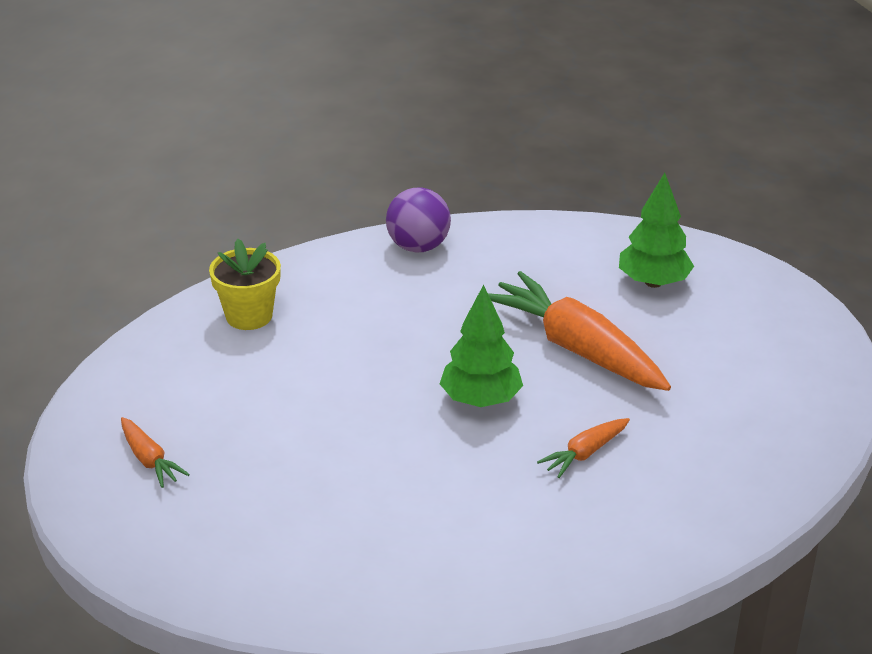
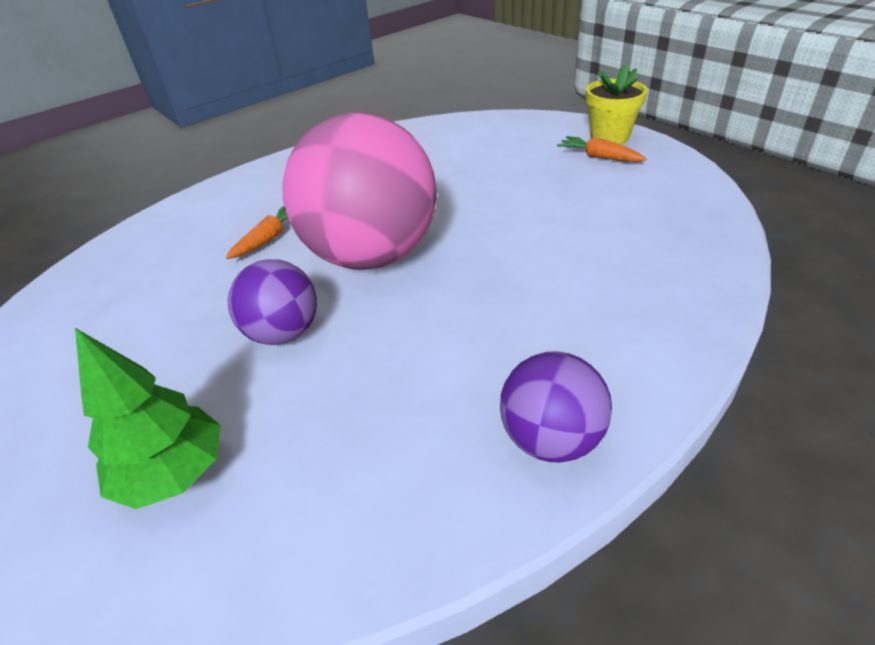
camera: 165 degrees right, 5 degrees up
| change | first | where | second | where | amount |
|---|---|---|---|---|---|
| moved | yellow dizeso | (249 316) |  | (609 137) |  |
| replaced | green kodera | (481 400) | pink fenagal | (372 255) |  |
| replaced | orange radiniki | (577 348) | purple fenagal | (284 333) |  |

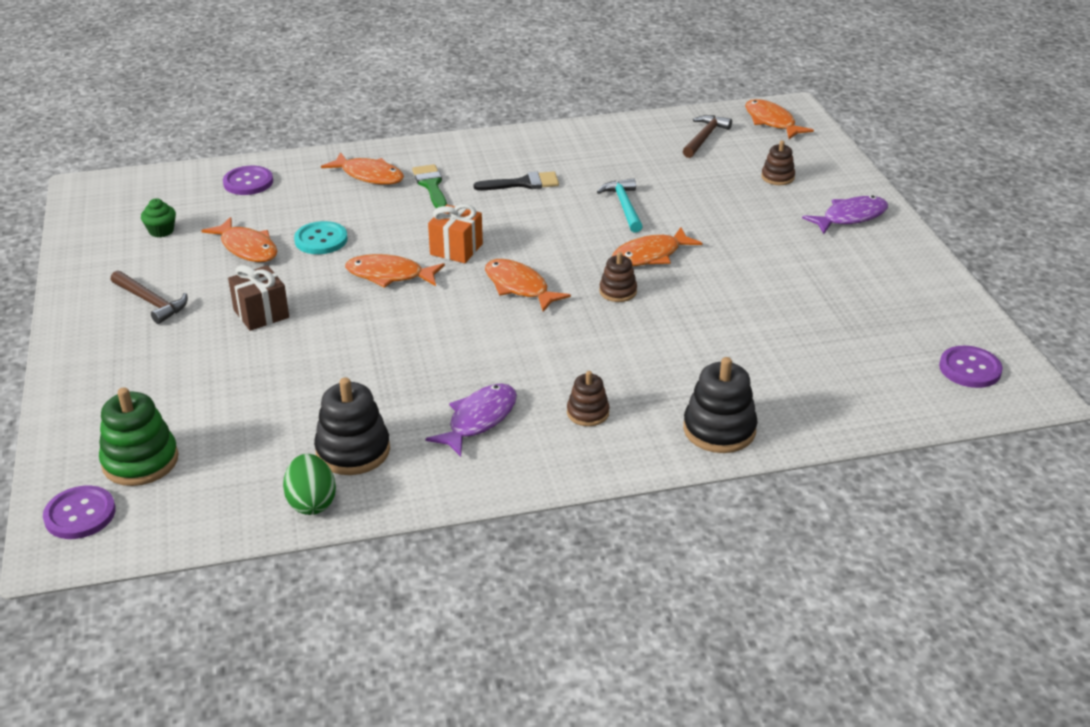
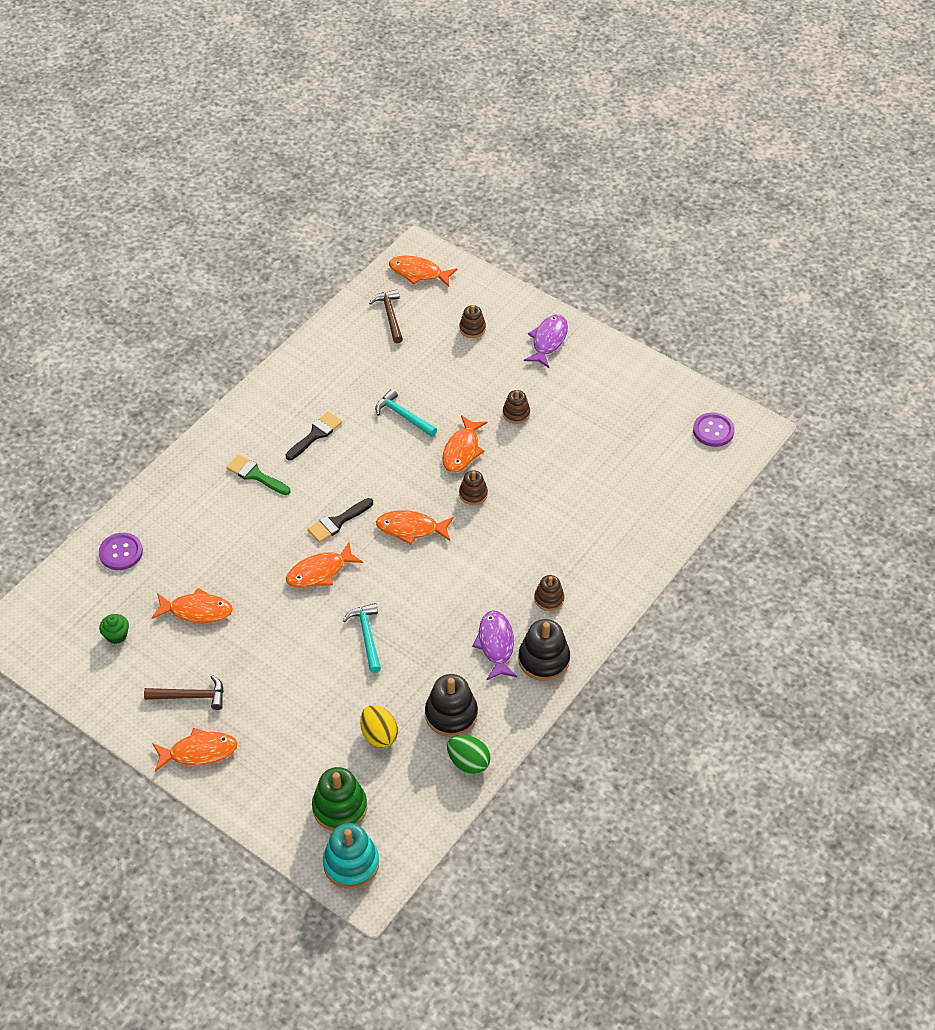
camera: 40 degrees left, 15 degrees up
| change | first | where | second | where | amount |
|---|---|---|---|---|---|
| replaced | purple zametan | (80 514) | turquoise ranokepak | (351 863) |  |
| removed | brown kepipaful | (261 314) |  |  |  |
| removed | turquoise zametan | (321 240) |  |  |  |
| moved | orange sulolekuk | (369 175) |  | (199 752) |  |
| replaced | orange kepipaful | (456 249) | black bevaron | (337 522) |  |
| moved | black ranokepak | (719 430) |  | (544 659) |  |
| added |  |  | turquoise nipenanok | (367 636) |  |
| added |  |  | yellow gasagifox | (379 735) |  |
| added |  |  | brown ranokepak | (516 413) |  |

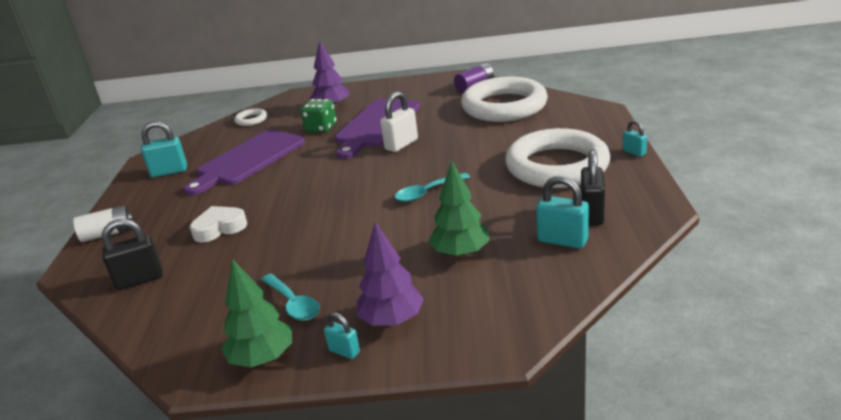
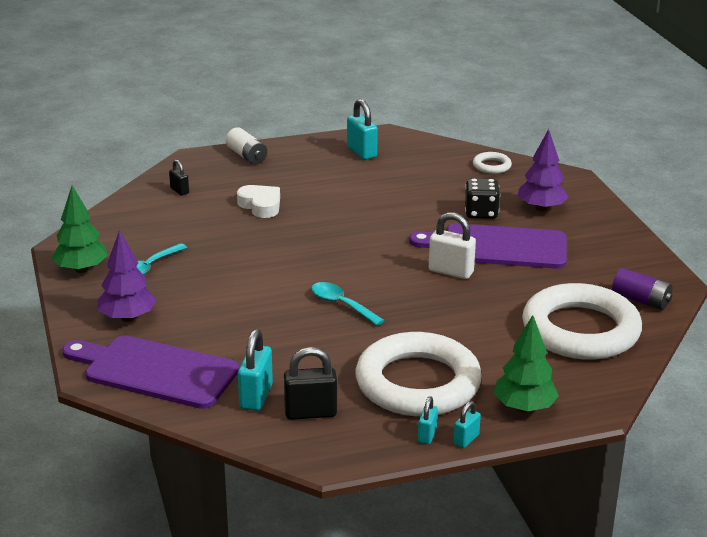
camera: 70 degrees right, 0 degrees up
| change | first | where | second | where | amount |
|---|---|---|---|---|---|
| resized | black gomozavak | (140 280) |  | (179 191) | x0.57 |
| moved | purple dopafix | (248 160) |  | (155 371) |  |
| recoloured | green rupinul | (321 128) | black rupinul | (481 213) |  |
| moved | turquoise gomozavak | (344 351) |  | (427 435) |  |
| moved | green kodera | (461 253) |  | (524 408) |  |

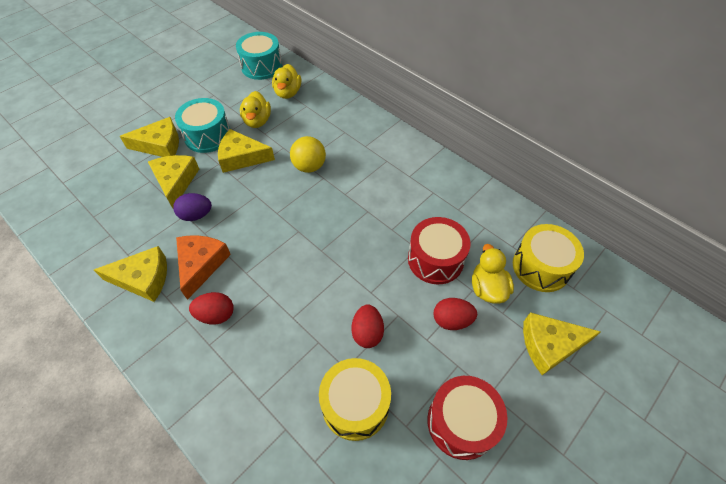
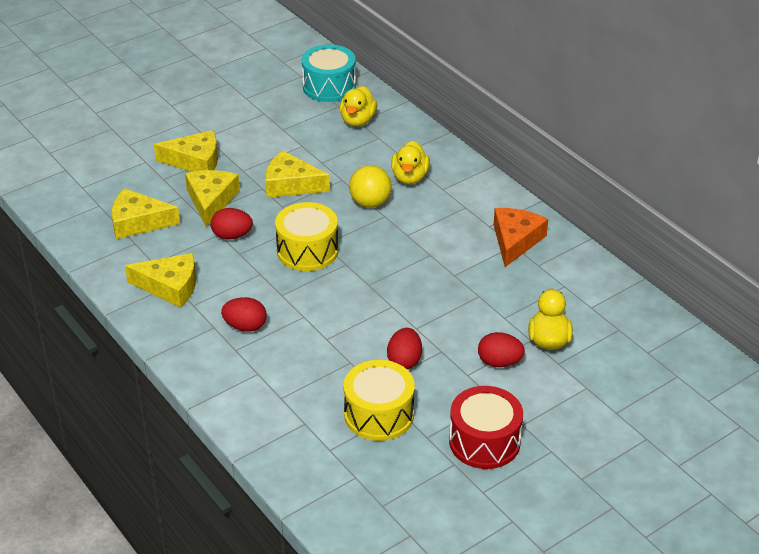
camera: 10 degrees right, 15 degrees down
| change | first | where | second | where | amount |
|---|---|---|---|---|---|
| recoloured | purple gasagifox | (196 215) | red gasagifox | (232 236) |  |
| removed | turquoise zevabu | (208 136) |  |  |  |
| moved | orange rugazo | (201 264) |  | (515 240) |  |
| moved | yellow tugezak | (257 121) |  | (410 177) |  |
| removed | red zevabu | (435 259) |  |  |  |
| moved | yellow zevabu | (541 267) |  | (307 250) |  |
| moved | yellow rugazo | (549 345) |  | (138 222) |  |

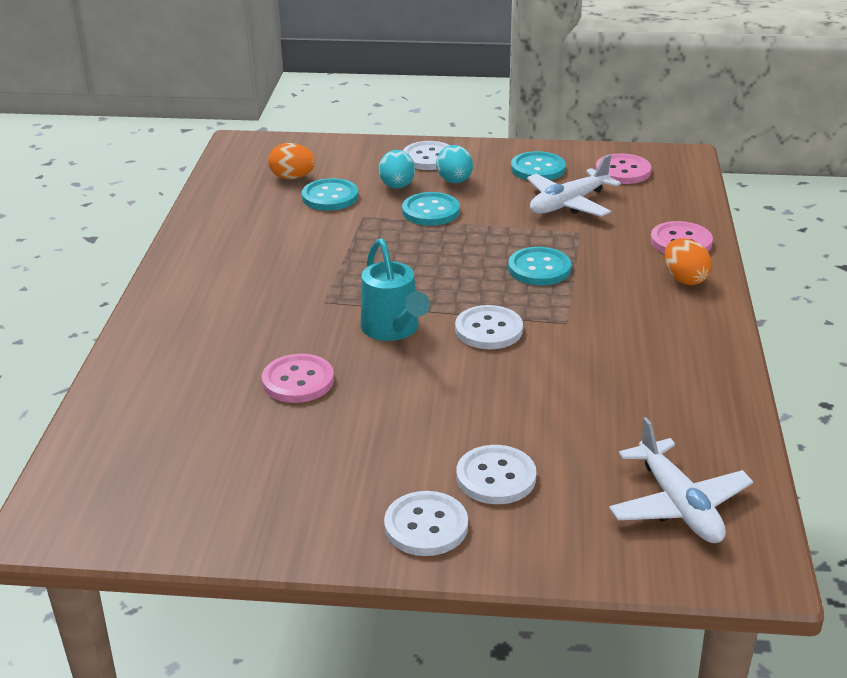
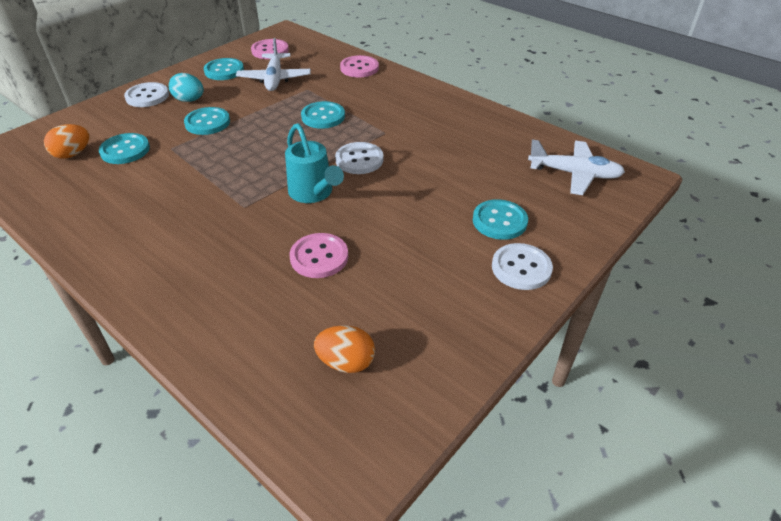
camera: 55 degrees left, 10 degrees up
| change | first | where | second | where | amount |
|---|---|---|---|---|---|
| turned | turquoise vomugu | (393 329) |  | (313 193) | 45 degrees clockwise |
| removed | turquoise gasagifox | (397 186) |  |  |  |
| recoloured | white zametan | (496 477) | turquoise zametan | (499 221) |  |
| moved | orange gasagifox | (684 279) |  | (346 362) |  |

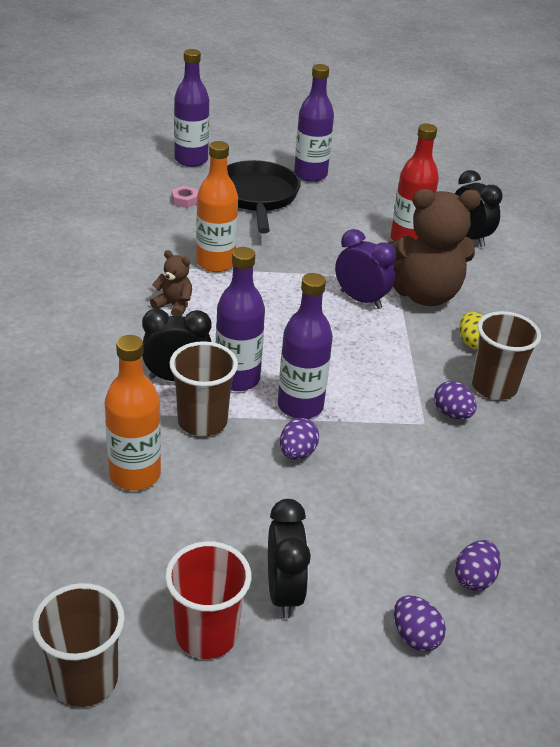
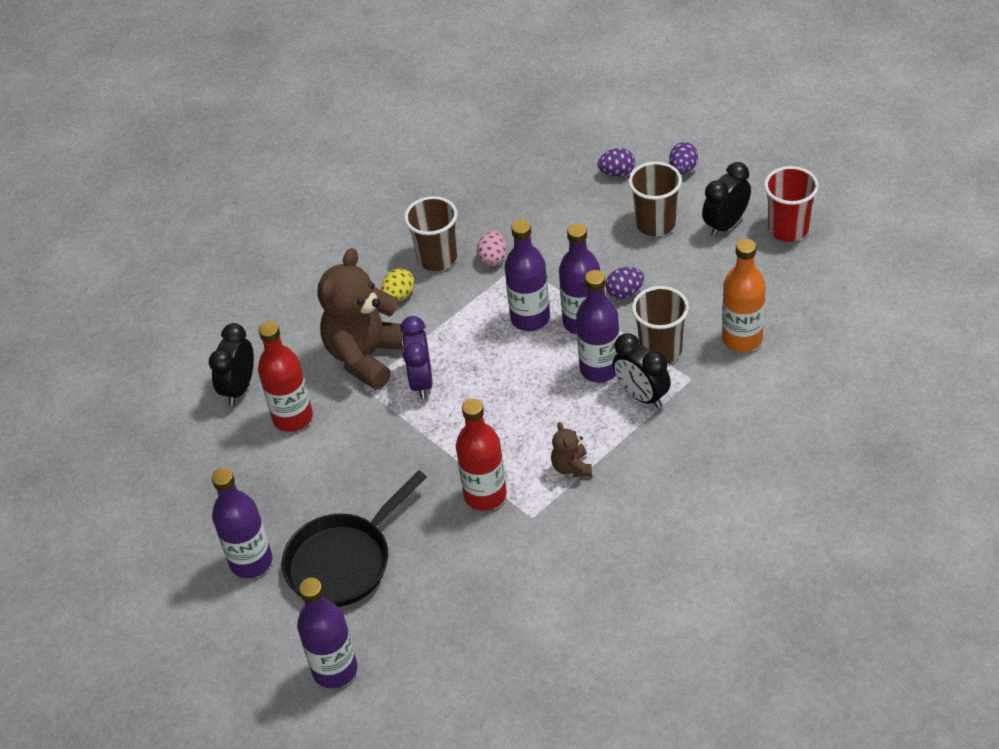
camera: 125 degrees left, 10 degrees up
| change | first | where | second | where | amount |
|---|---|---|---|---|---|
| moved | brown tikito | (85 680) |  | (655 224) |  |
| removed | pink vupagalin | (185 200) |  |  |  |
| recoloured | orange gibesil | (215 263) | red gibesil | (485 495) |  |
| turned | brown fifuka | (424 294) |  | (367 356) | 105 degrees counterclockwise |
| recoloured | purple gasagifox | (452 414) | pink gasagifox | (493 258) |  |
| added |  |  | purple gibesil | (530 318) |  |

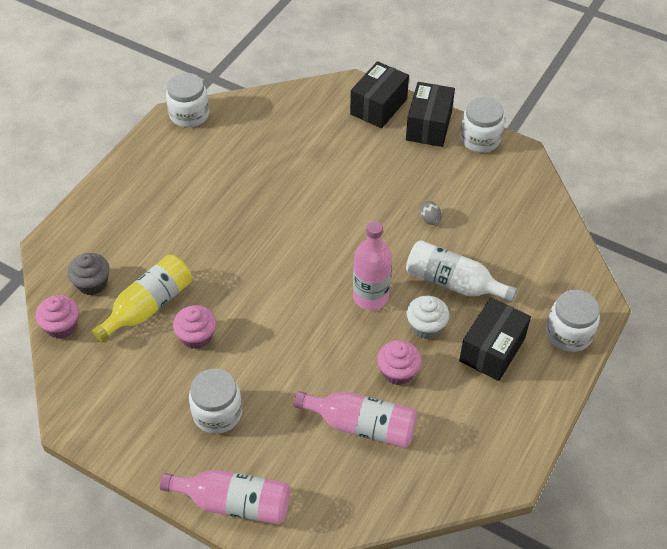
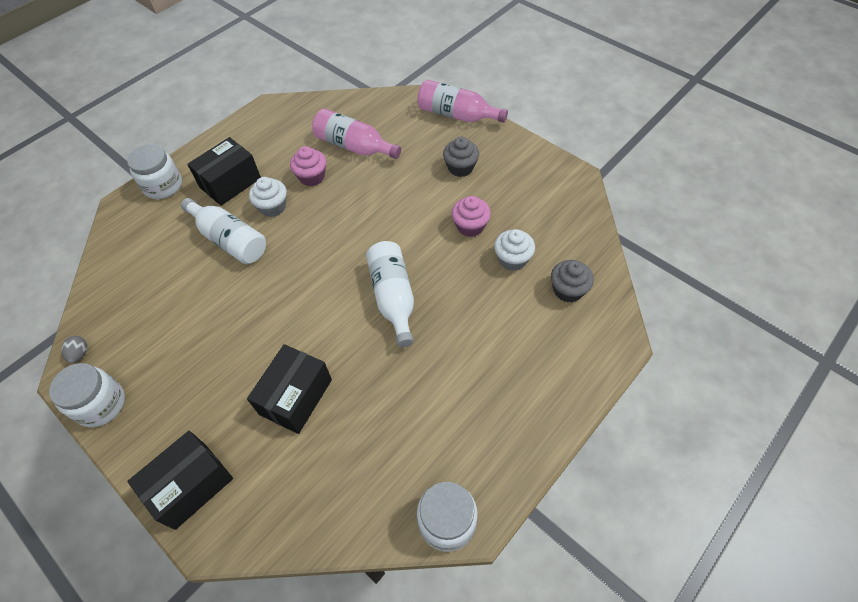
camera: 165 degrees left, 5 degrees up
| change | first | where | second | where | amount |
|---|---|---|---|---|---|
| removed | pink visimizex | (62 326) |  |  |  |
| replaced | yellow gibesil | (148 306) | white visimizex | (512 259) |  |
| replaced | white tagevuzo | (217 413) | grey visimizex | (460 167) |  |
| removed | pink gibesil | (370 297) |  |  |  |
| moved | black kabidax | (428 126) |  | (296 397) |  |
| moved | grey gasagifox | (430 219) |  | (80 354) |  |
| added |  |  | white gibesil | (393 297) |  |

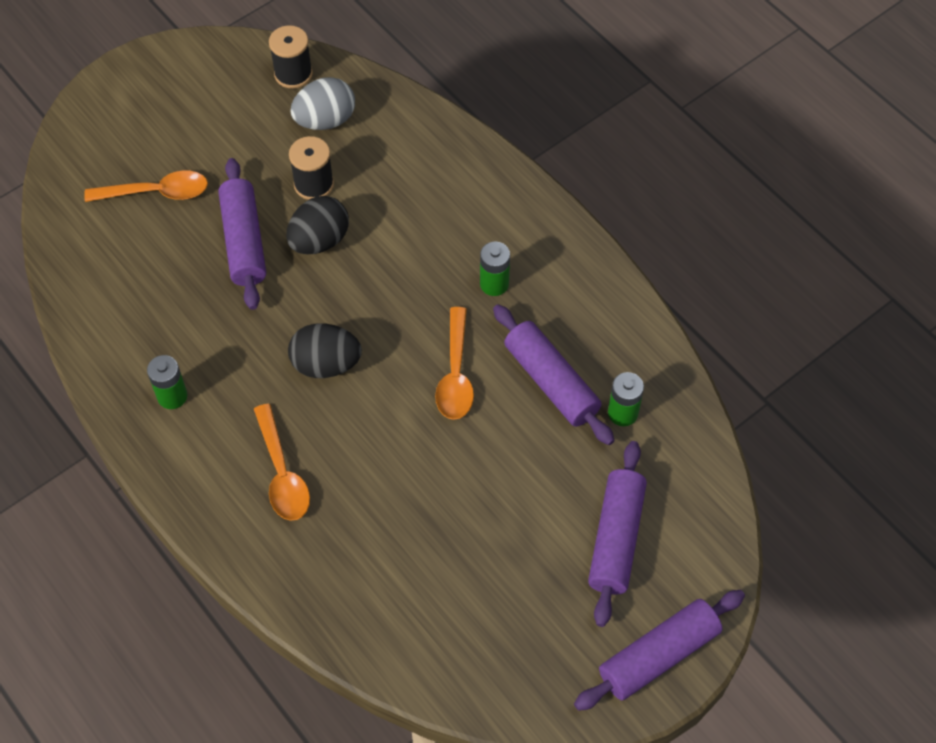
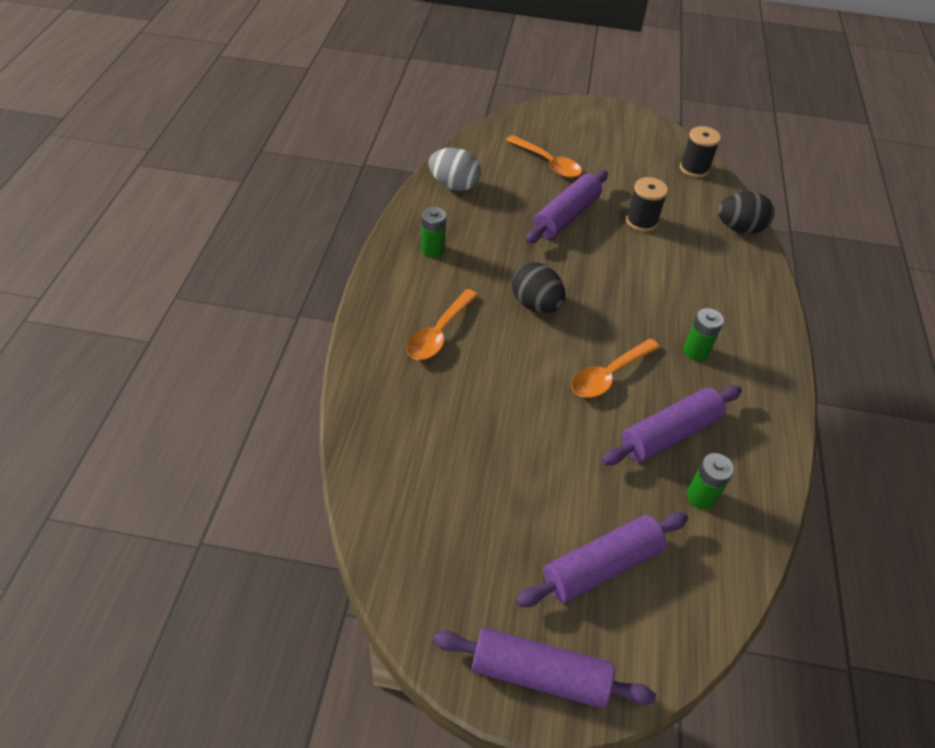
camera: 45 degrees right, 10 degrees down
| change | first | where | second | where | amount |
|---|---|---|---|---|---|
| moved | black gasagifox | (319 240) |  | (739 228) |  |
| moved | grey gasagifox | (325 120) |  | (454 185) |  |
| turned | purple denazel | (551 382) |  | (669 434) | 45 degrees clockwise |

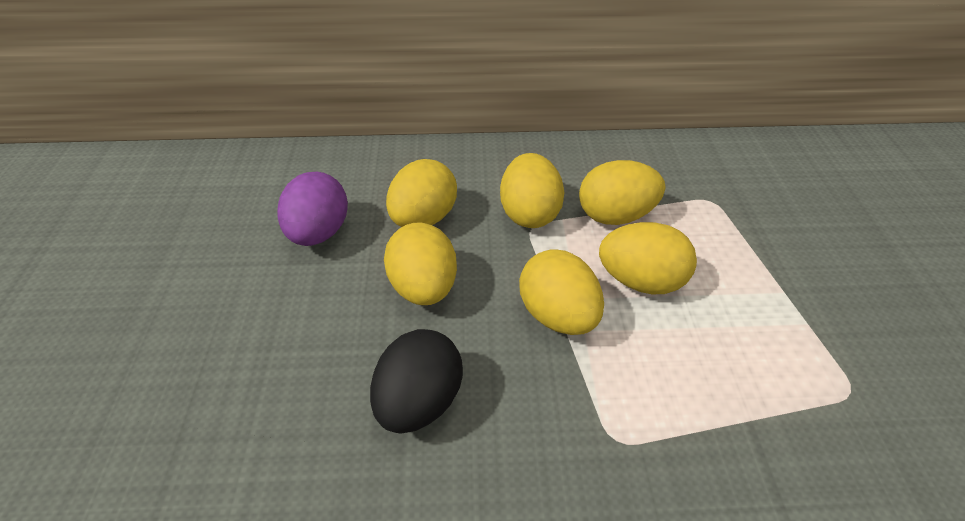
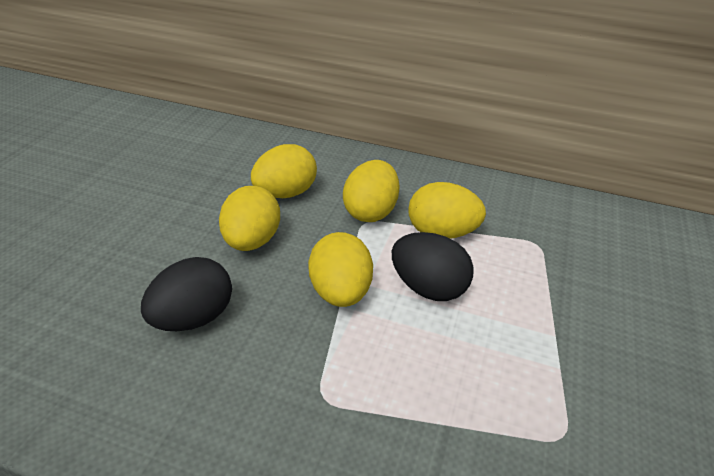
camera: 20 degrees right, 5 degrees down
| change | first | where | second | where | amount |
|---|---|---|---|---|---|
| removed | purple gasagifox | (318 233) |  |  |  |
| recoloured | yellow gasagifox | (641 281) | black gasagifox | (428 287) |  |

